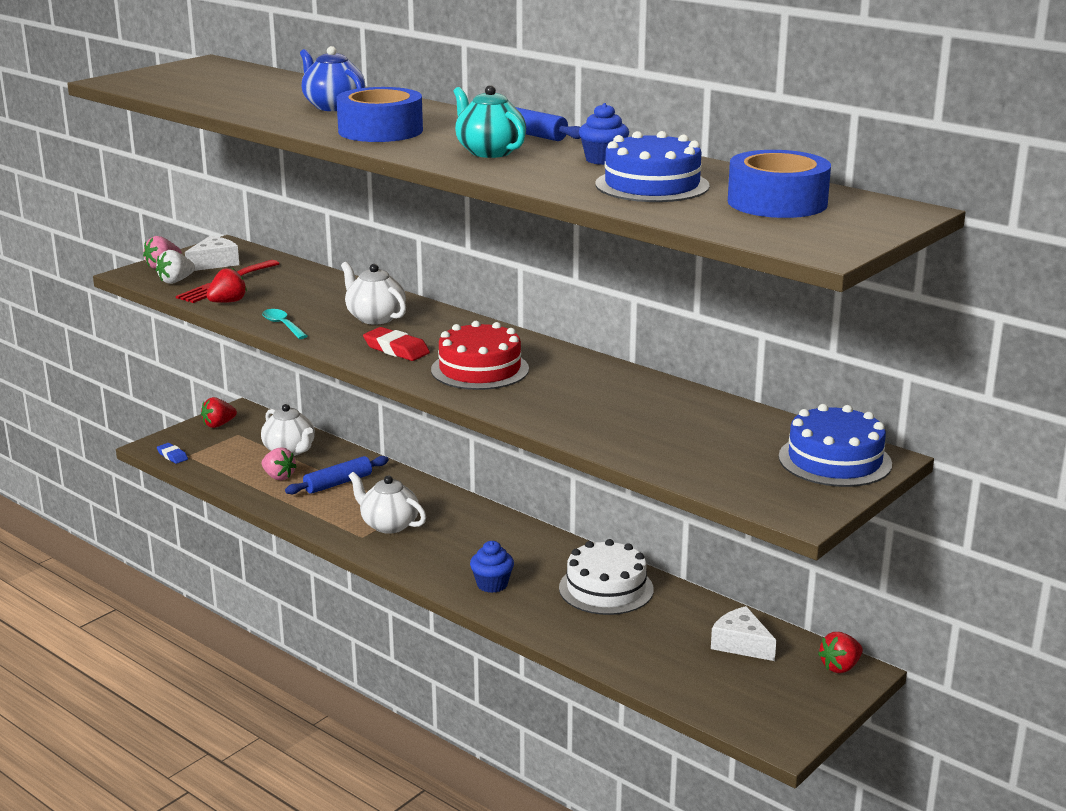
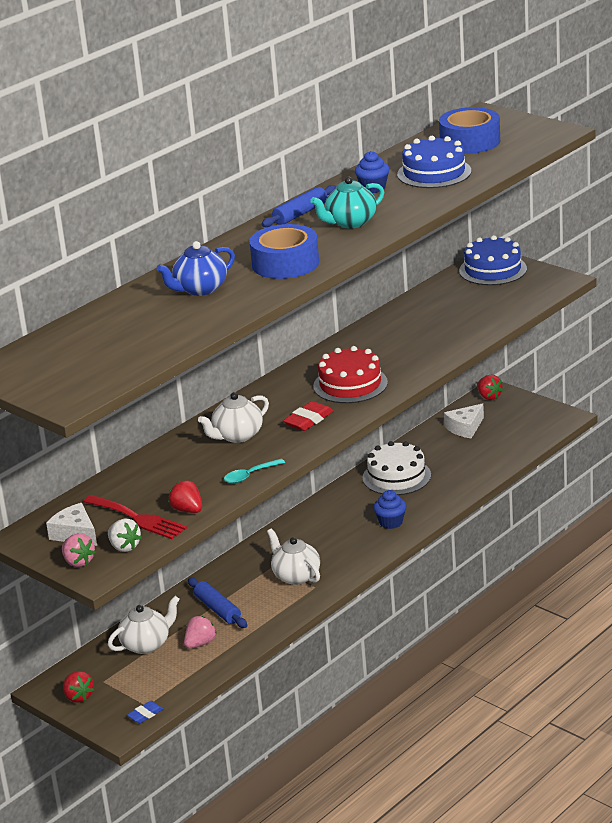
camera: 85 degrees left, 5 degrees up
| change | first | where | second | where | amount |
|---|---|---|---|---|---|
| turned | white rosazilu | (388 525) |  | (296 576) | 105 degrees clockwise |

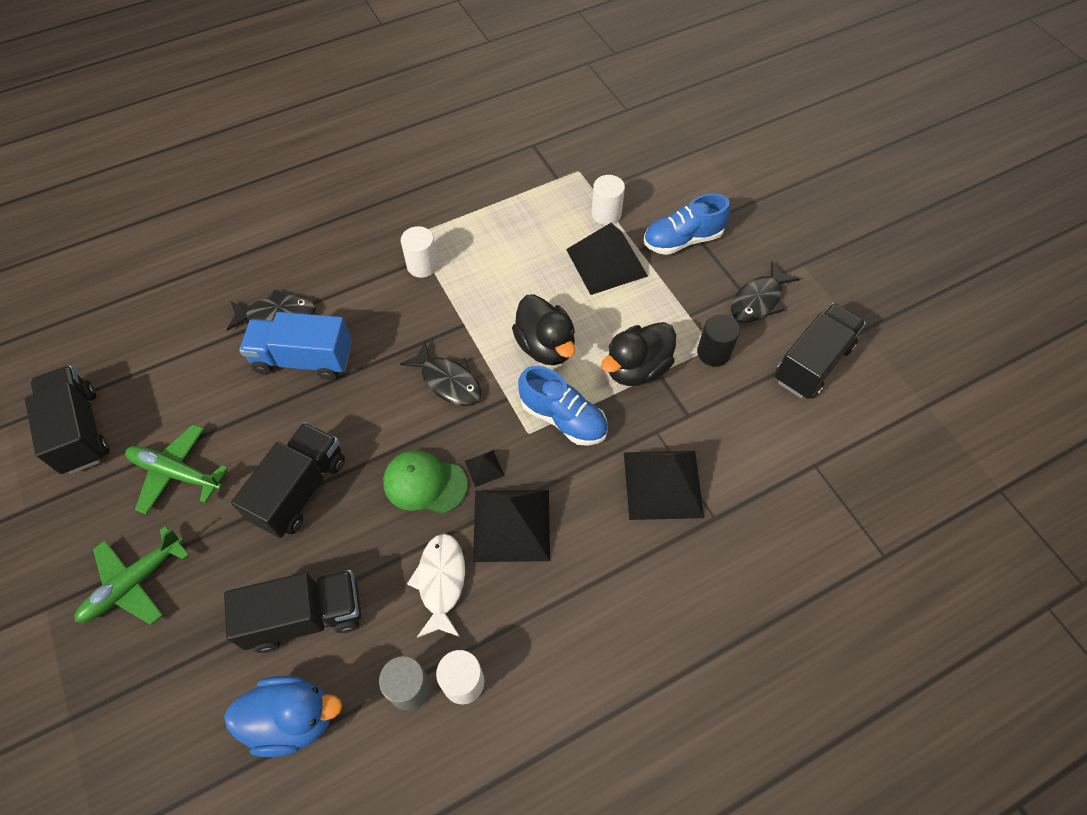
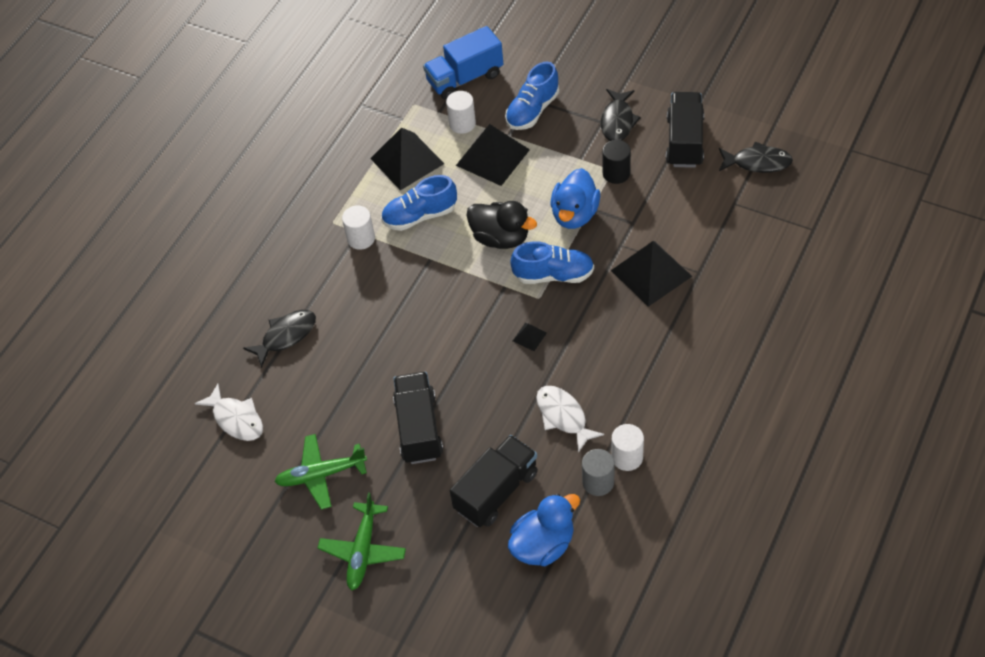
camera: 30 degrees left, 5 degrees down
| change | first | where | second | where | amount |
|---|---|---|---|---|---|
| removed | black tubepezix | (80 431) |  |  |  |
| moved | blue tubepezix | (303 359) |  | (465 78) |  |
| removed | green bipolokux | (424 483) |  |  |  |
| moved | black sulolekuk | (448 381) |  | (757 162) |  |
| moved | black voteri | (511 525) |  | (407 161) |  |
| recoloured | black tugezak | (637 369) | blue tugezak | (575 214) |  |
| added |  |  | white sulolekuk | (236 419) |  |
| added |  |  | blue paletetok | (420 216) |  |

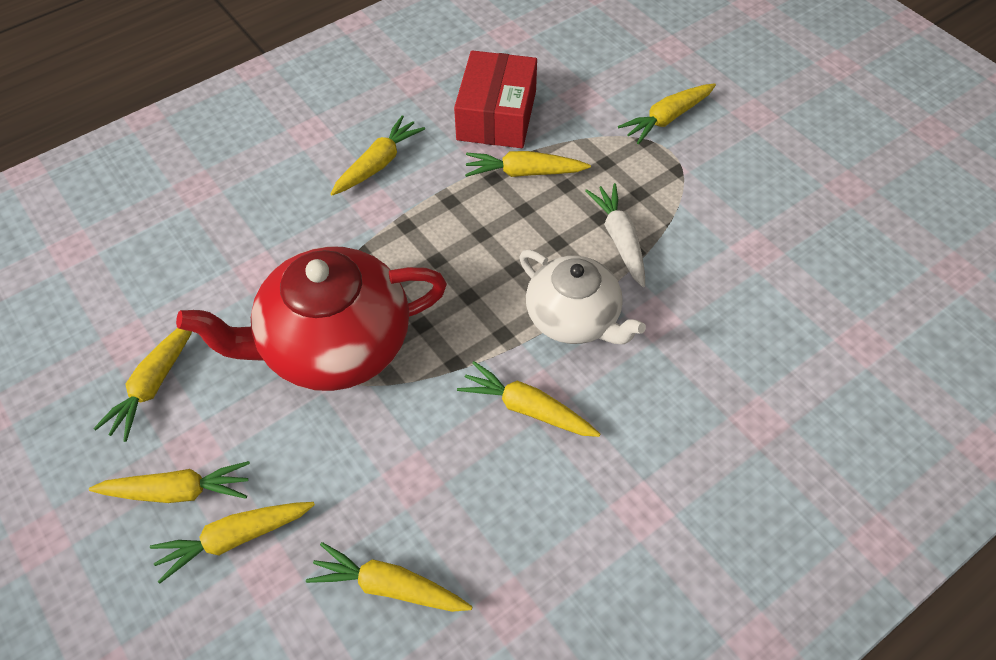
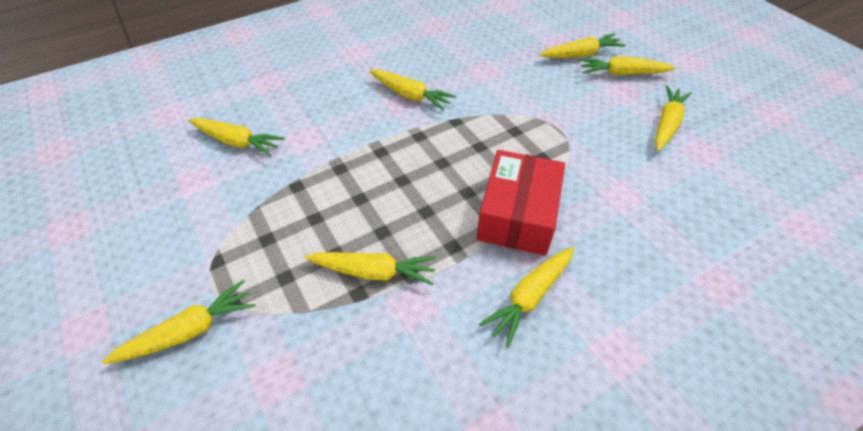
camera: 175 degrees left, 5 degrees down
| change | first | where | second | where | amount |
|---|---|---|---|---|---|
| removed | red rosazilu | (334 345) |  |  |  |
| moved | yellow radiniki | (389 586) |  | (237 142) |  |
| moved | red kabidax | (496 115) |  | (517 215) |  |
| removed | white rosazilu | (574 318) |  |  |  |
| removed | white radiniki | (619 239) |  |  |  |

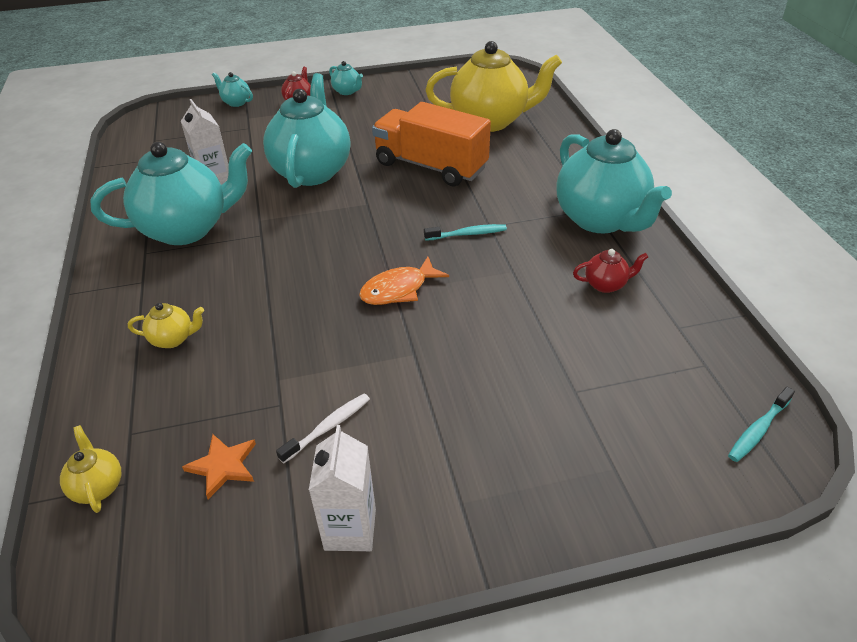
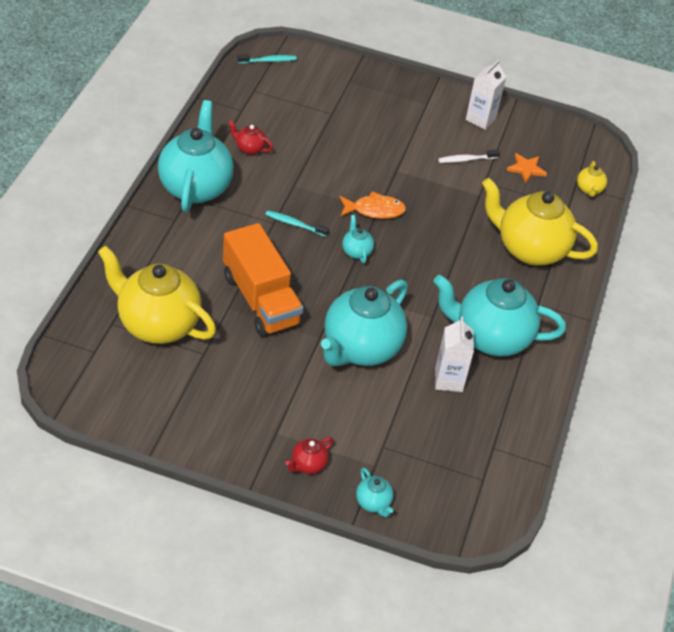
camera: 155 degrees left, 5 degrees up
| change | first | where | second | where | amount |
|---|---|---|---|---|---|
| resized | yellow rosazilu | (173 339) |  | (530 249) | x2.40 |
| moved | turquoise rosazilu | (347 91) |  | (356 251) |  |

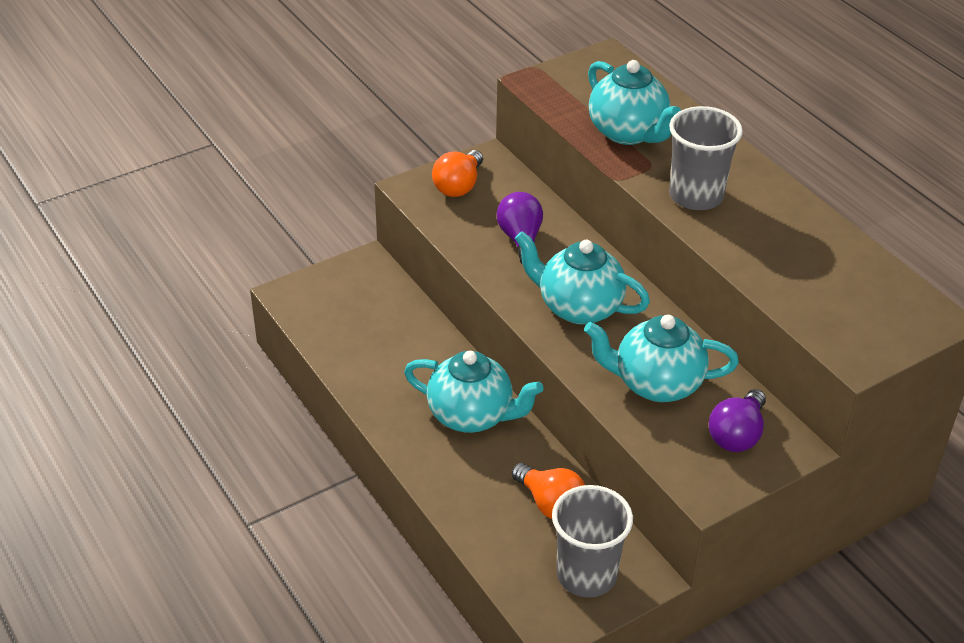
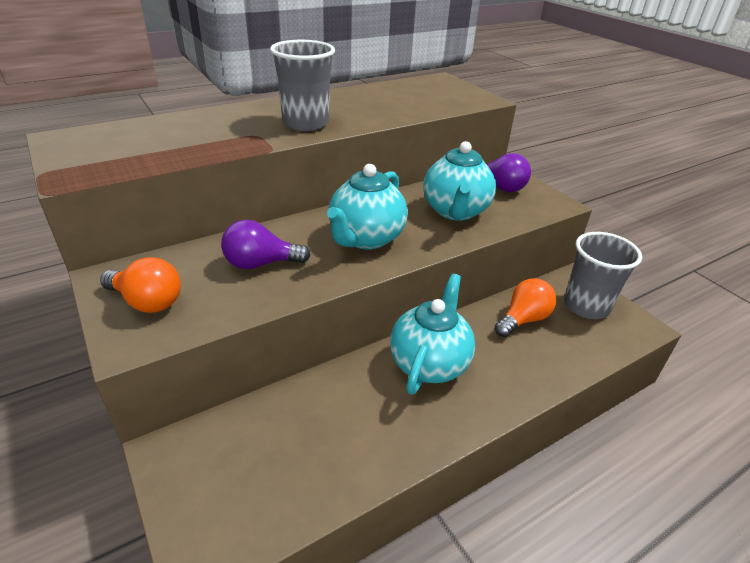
camera: 90 degrees left, 5 degrees down
| change | first | where | second | where | amount |
|---|---|---|---|---|---|
| removed | turquoise rosazilu | (628 133) |  |  |  |

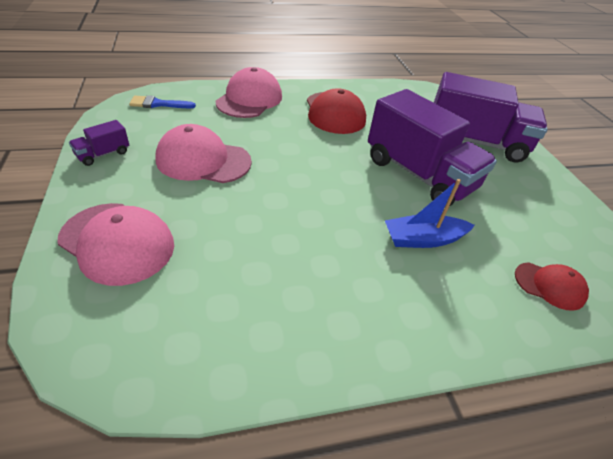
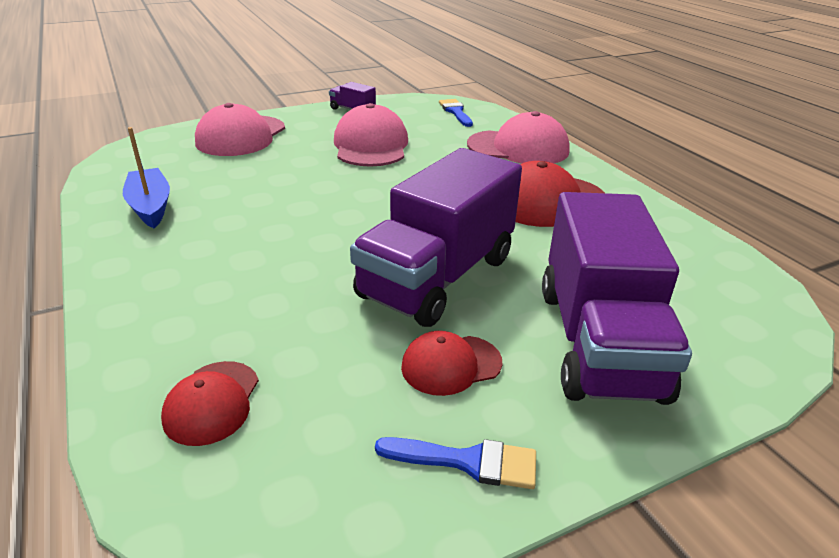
camera: 80 degrees right, 10 degrees down
| change | first | where | second | where | amount |
|---|---|---|---|---|---|
| moved | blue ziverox | (423 239) |  | (150 206) |  |
| added |  |  | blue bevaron | (468 462) |  |
| added |  |  | red bipolokux | (451 365) |  |

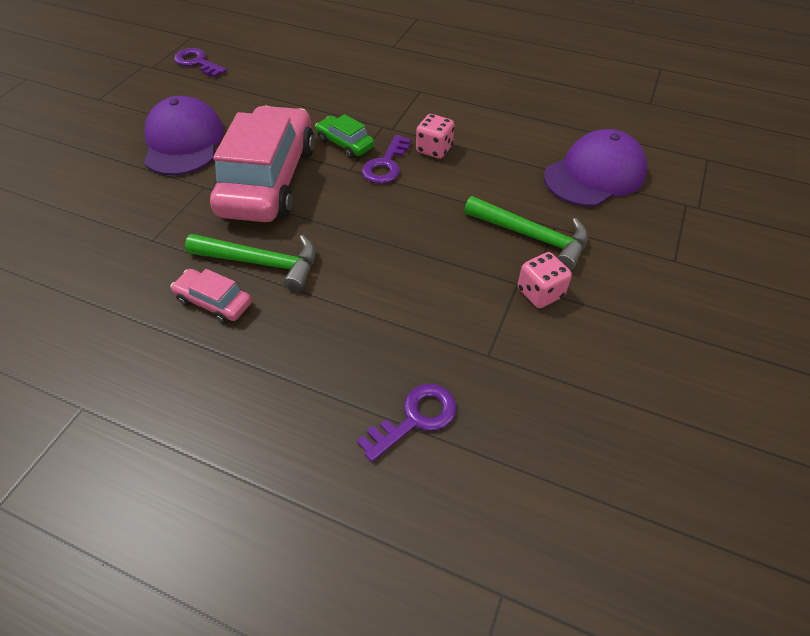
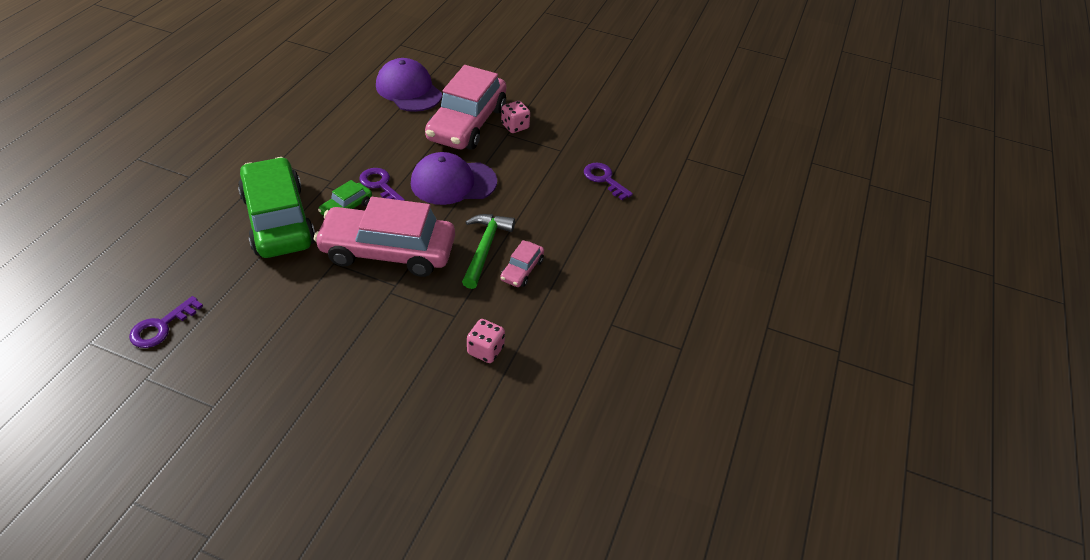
camera: 95 degrees left, 5 degrees down
| change | first | where | second | where | amount |
|---|---|---|---|---|---|
| moved | purple bipolokux | (183 142) |  | (453 182) |  |
| turned | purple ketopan | (386 165) |  | (380 185) | 150 degrees counterclockwise |
| moved | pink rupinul | (434 149) |  | (485 350) |  |
| replaced | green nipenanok | (532 237) | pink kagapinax | (467 123) |  |
| added |  |  | green kagapinax | (278 220) |  |

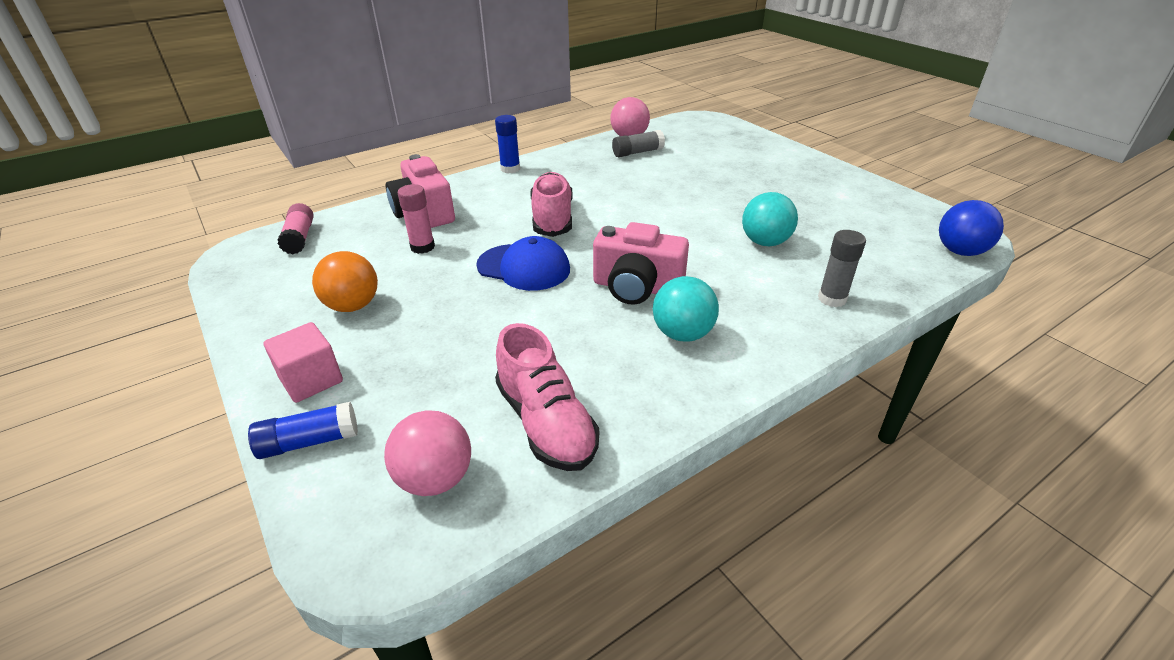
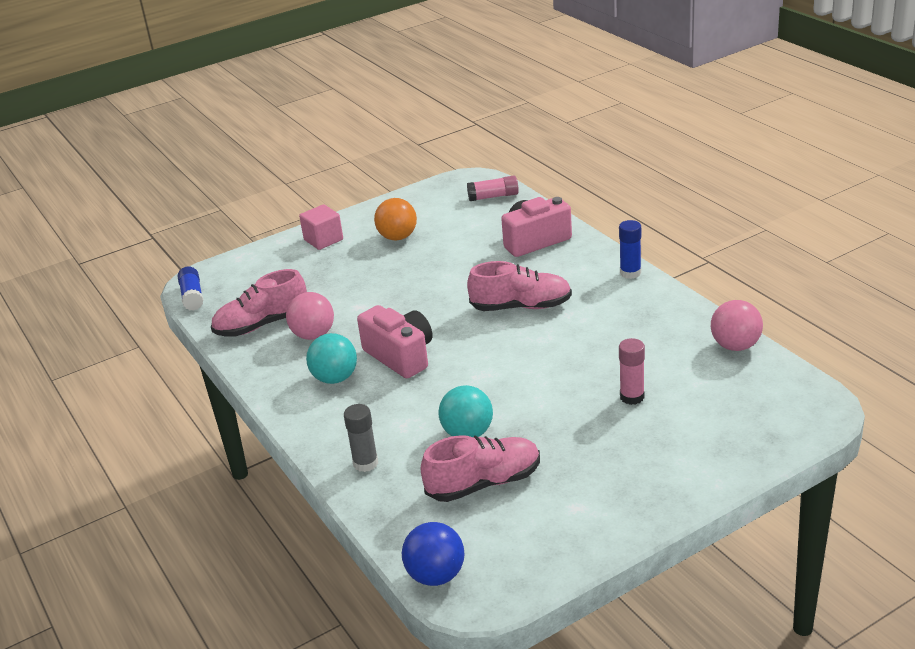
camera: 95 degrees right, 5 degrees down
| change | first | where | second | where | amount |
|---|---|---|---|---|---|
| moved | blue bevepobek | (309 441) |  | (192 296) |  |
| moved | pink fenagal | (435 478) |  | (313 335) |  |
| moved | pink bevepobek | (422 247) |  | (632 397) |  |
| removed | blue bipolokux | (524 267) |  |  |  |
| turned | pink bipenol | (637 287) |  | (400 356) | 120 degrees clockwise |
| removed | grey bevepobek | (637 152) |  |  |  |
| added |  |  | pink paletetok | (484 483) |  |

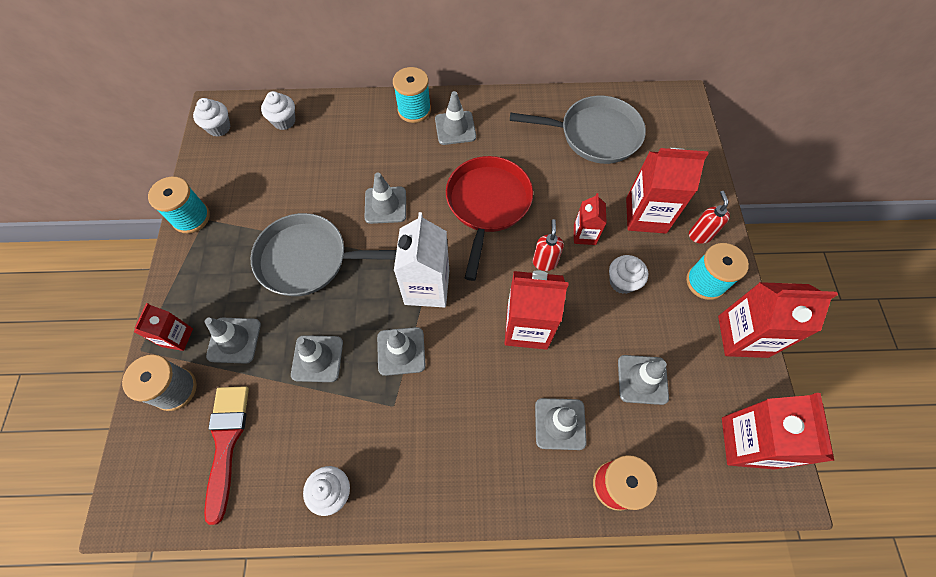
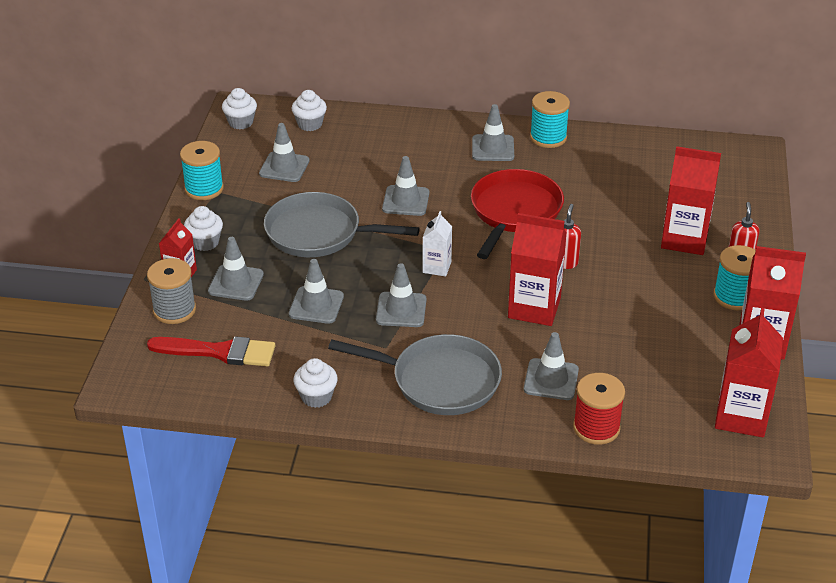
camera: 10 degrees right, 25 degrees down
| change | first | where | second | where | amount |
|---|---|---|---|---|---|
| turned | red bevaron | (226 442) |  | (219 352) | 90 degrees clockwise |
| moved | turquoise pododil | (414 110) |  | (548 137) |  |
| resized | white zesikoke | (427 287) |  | (437 267) | x0.56 |
| moved | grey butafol | (594 135) |  | (439 381) |  |
| removed | red zesikoke | (584 235) |  |  |  |
| moved | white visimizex | (622 282) |  | (205 242) |  |
| moved | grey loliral | (642 379) |  | (284 167) |  |

